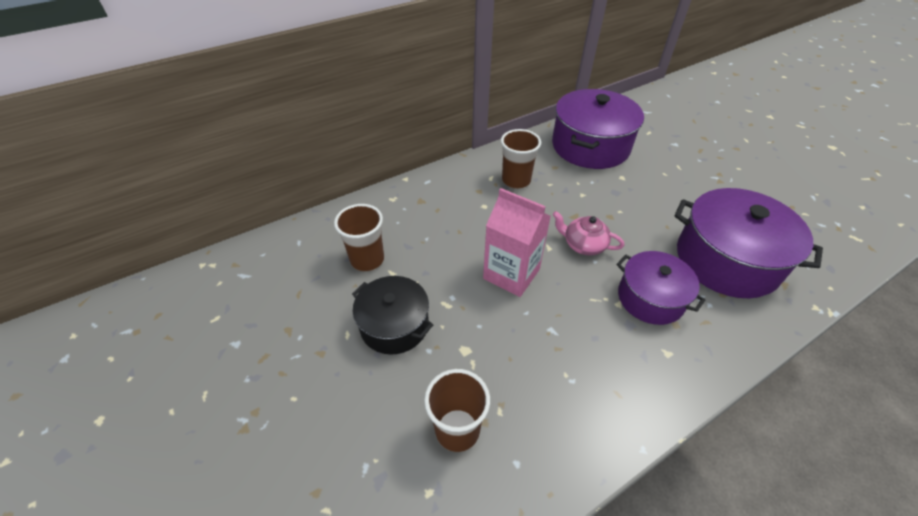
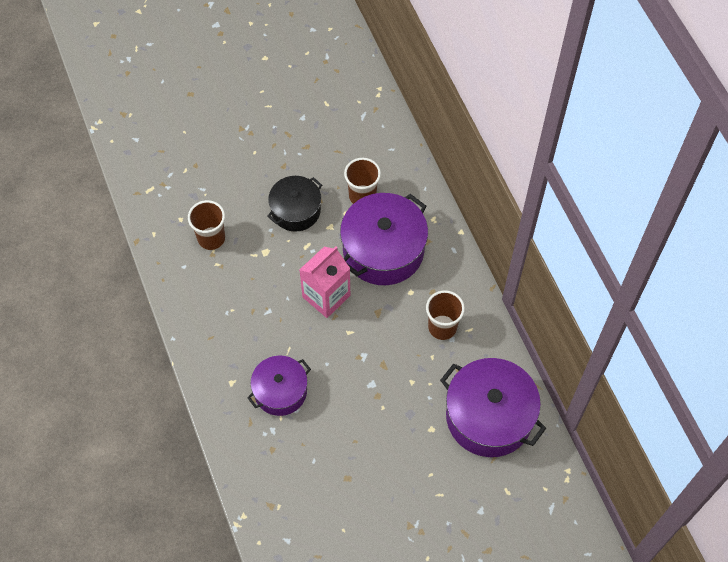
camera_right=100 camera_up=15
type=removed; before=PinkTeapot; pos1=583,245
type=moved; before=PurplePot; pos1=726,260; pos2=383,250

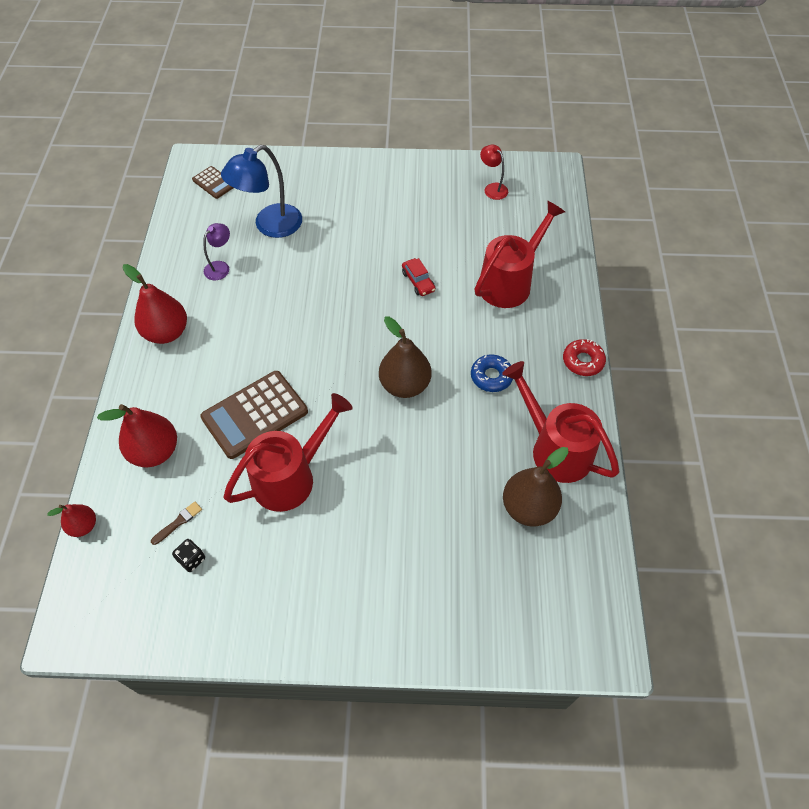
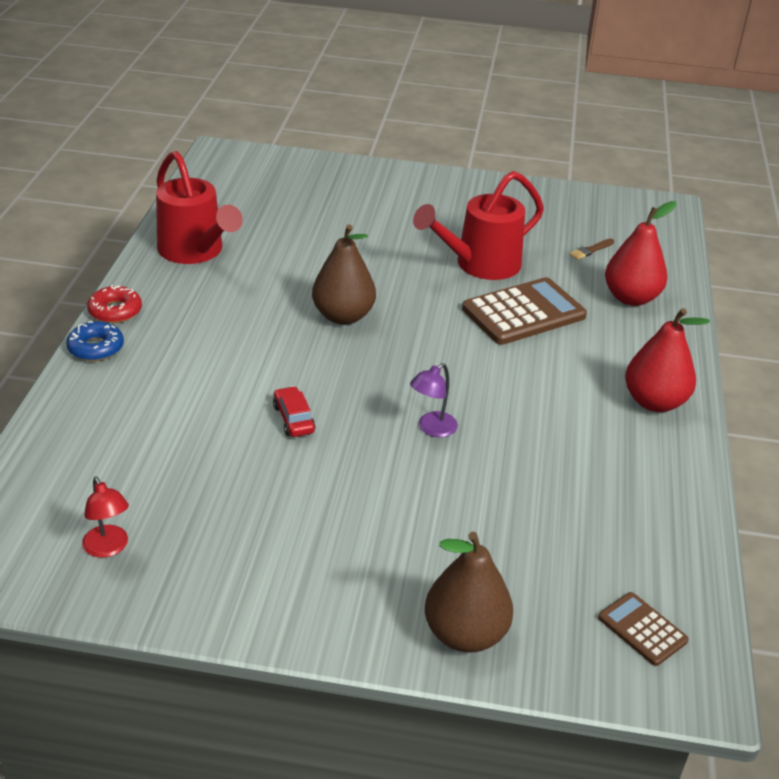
camera_right=-175 camera_up=-20
type=removed; before=RedPear; pos1=83,526
type=removed; before=BlackDice; pos1=191,559
type=moved; before=PurpleLamp; pos1=220,267; pos2=432,429
type=removed; before=BlueLamp; pos1=270,226
type=moved; before=BlueDonut; pos1=491,376; pos2=96,348
type=removed; before=RedWateringCan; pos1=510,282
type=moved; before=BrownPear; pos1=528,508; pos2=465,634

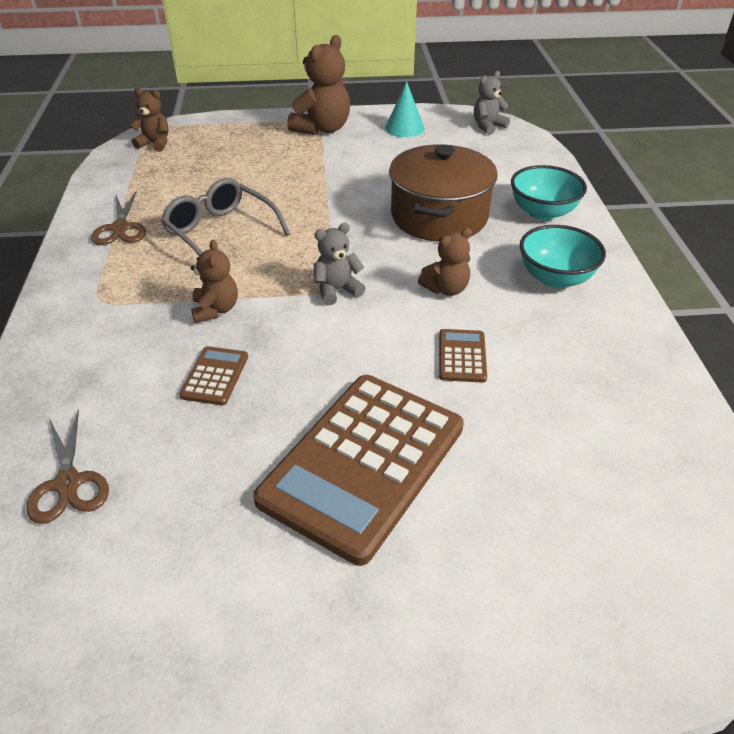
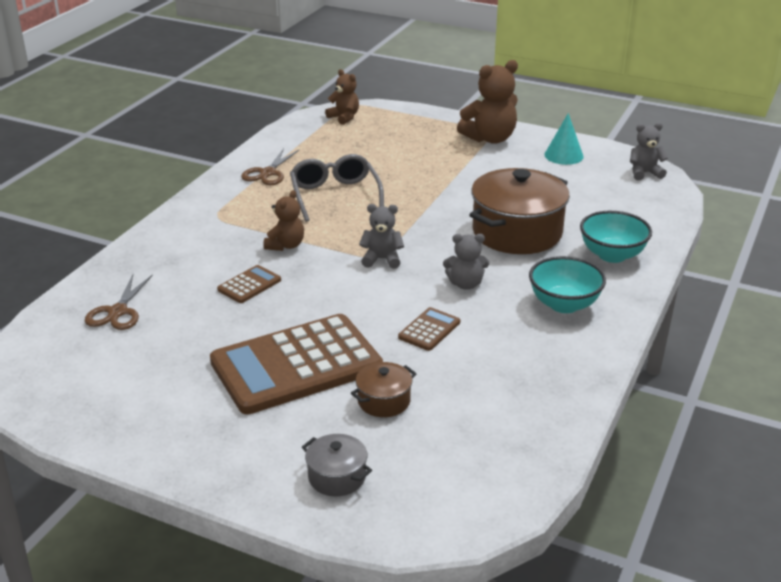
camera_right=30 camera_up=-10
type=recoloured; before=BrownTeddyBear; after=GreyTeddyBear; pos1=446,289; pos2=465,284
type=added; after=GreyPot; pos2=337,477
type=added; after=BrownPot; pos2=384,401

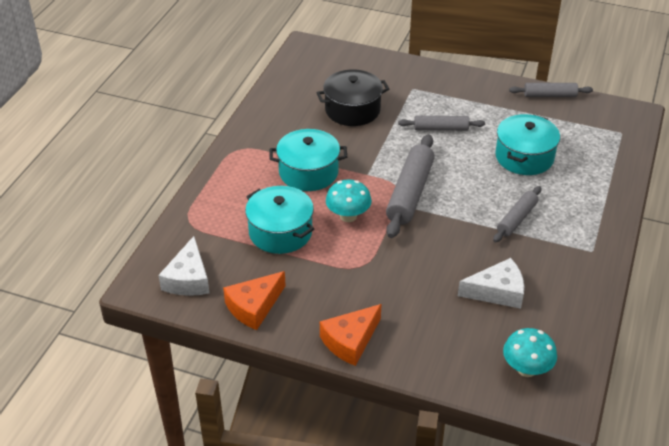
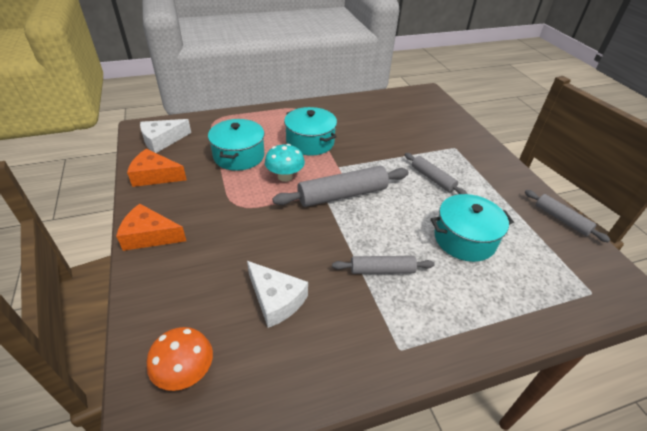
camera_right=50 camera_up=0
type=removed; before=BlackPot; pos1=352,110
type=recoloured; before=TurquoiseMushroom; after=OrangeMushroom; pos1=526,369; pos2=186,372

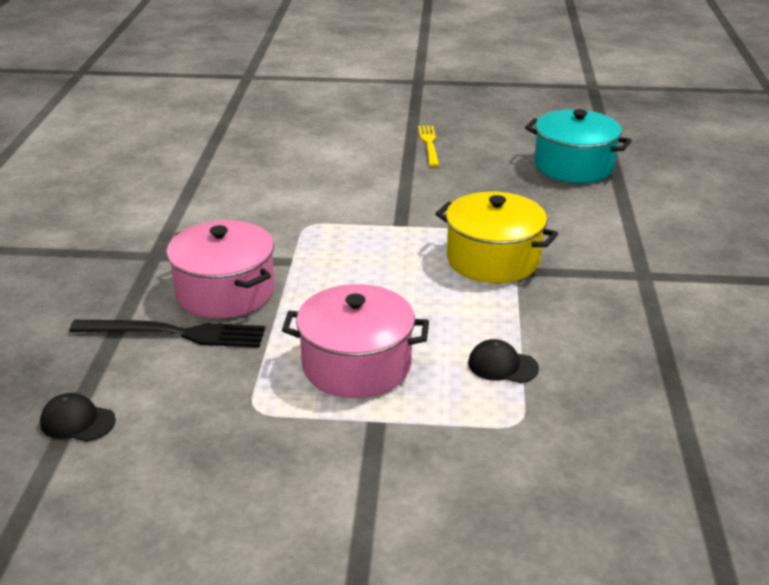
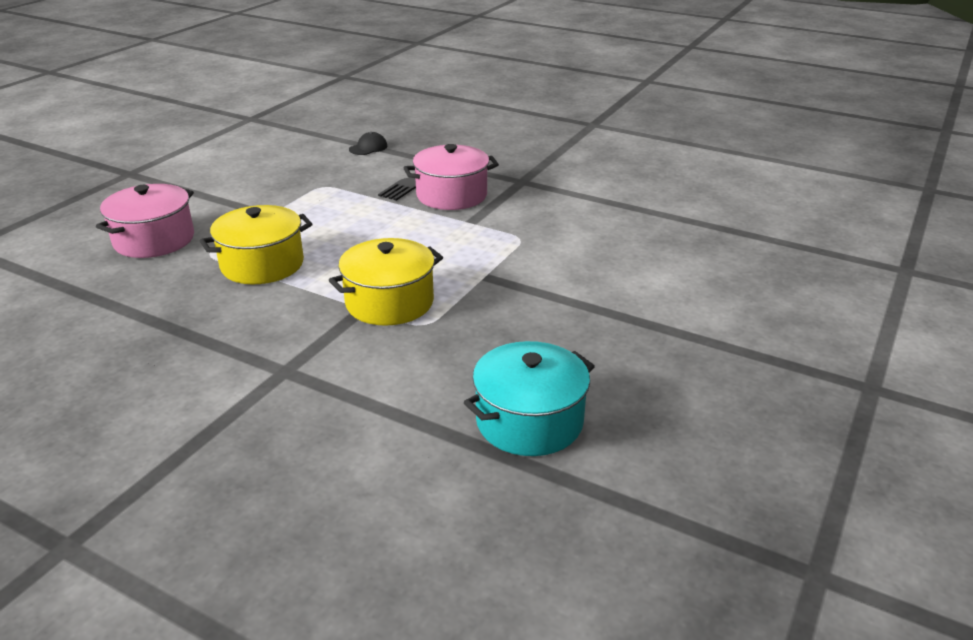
camera_right=115 camera_up=0
type=moved; before=PinkPot; pos1=356,365; pos2=154,240
type=removed; before=YellowFork; pos1=429,144
type=replaced; before=BlackCap; after=YellowPot; pos1=502,365; pos2=262,264

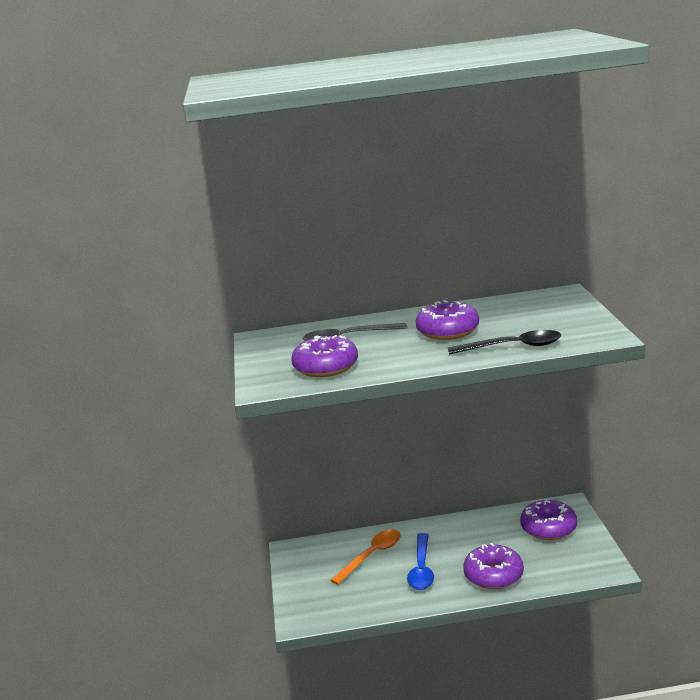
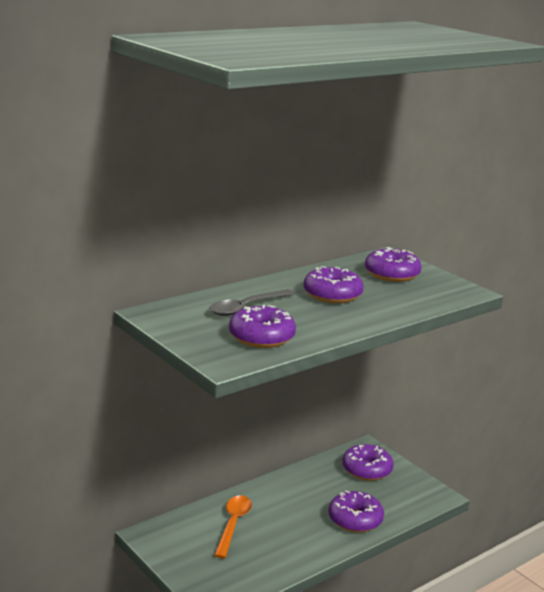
camera_right=-35 camera_up=0
type=removed; before=BlueSpoon; pos1=421,569
type=removed; before=BlackSpoon; pos1=513,347
type=added; after=PurpleDonut; pos2=392,274

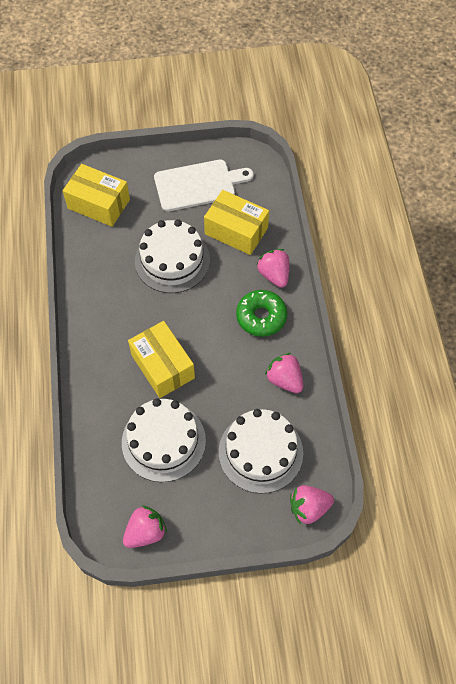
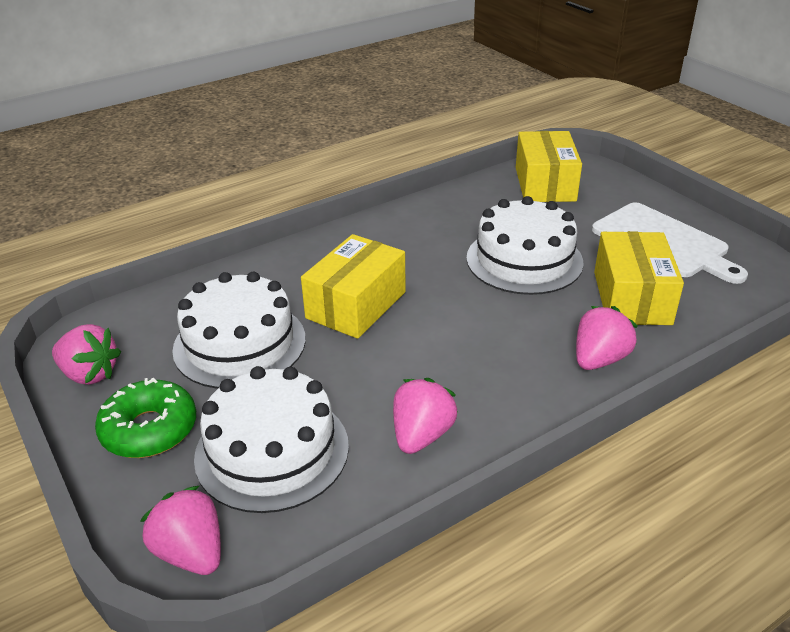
camera_right=65 camera_up=-25
type=moved; before=GreenDonut; pos1=261,317; pos2=149,429

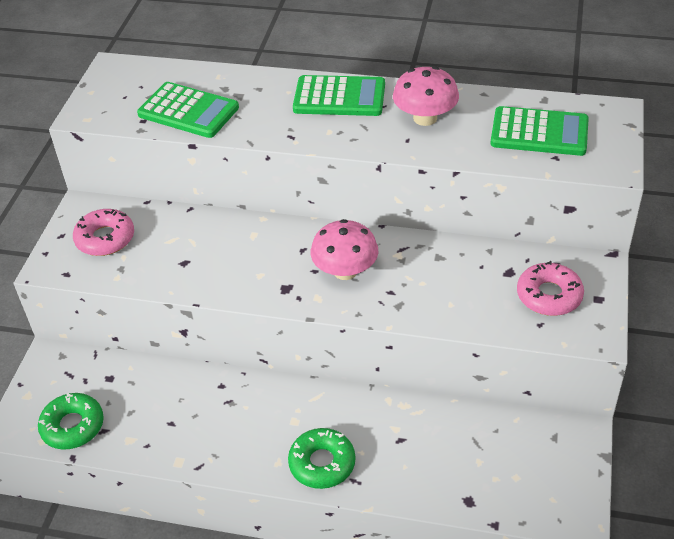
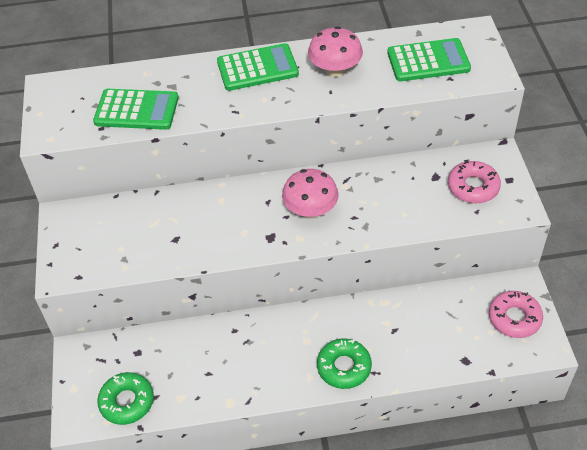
camera_right=-20 camera_up=5
type=moved; before=PinkDonut; pos1=105,238; pos2=514,318

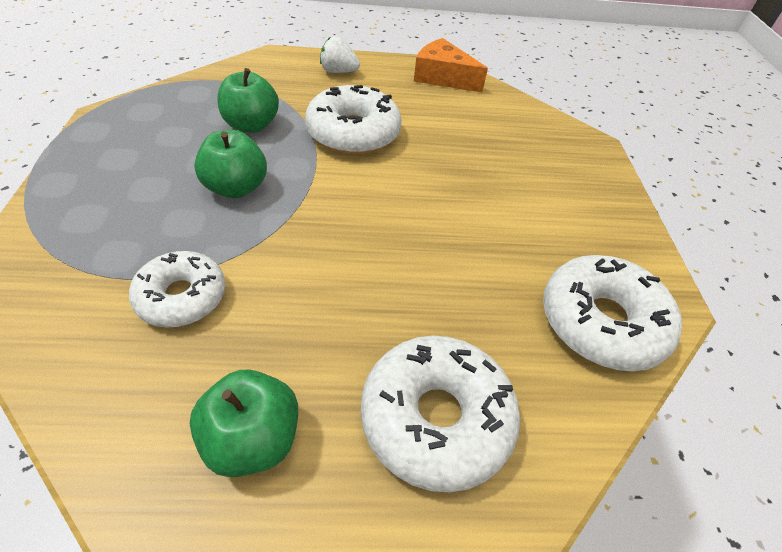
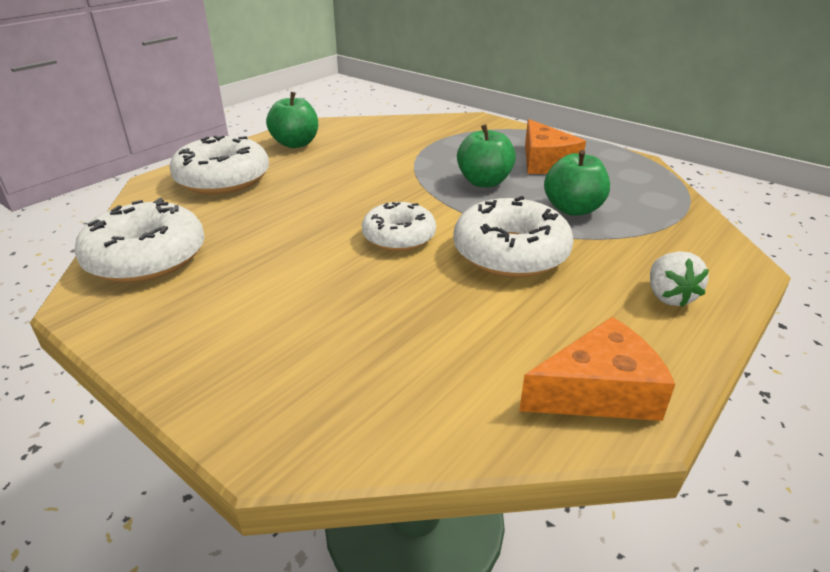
camera_right=135 camera_up=-15
type=moved; before=WhiteDonut; pos1=182,297; pos2=399,237
type=turned; before=WhiteStrawberry; pos1=338,72; pos2=669,296; turn=120
type=added; after=OrangeCheese; pos2=545,162

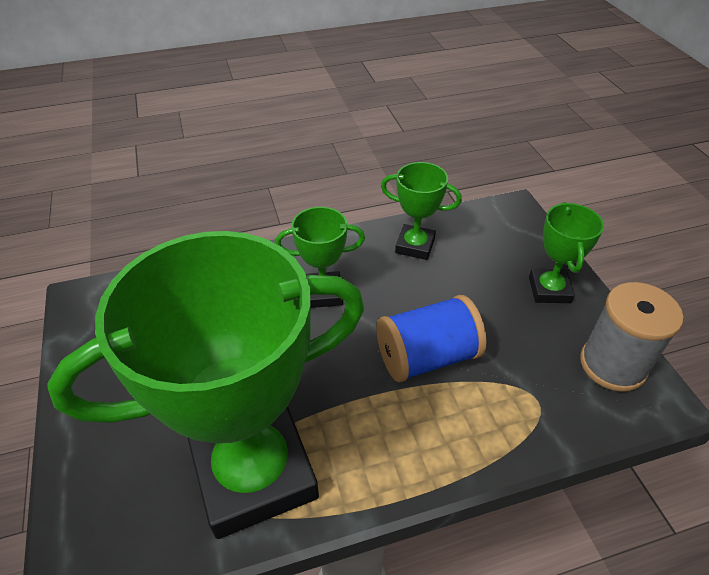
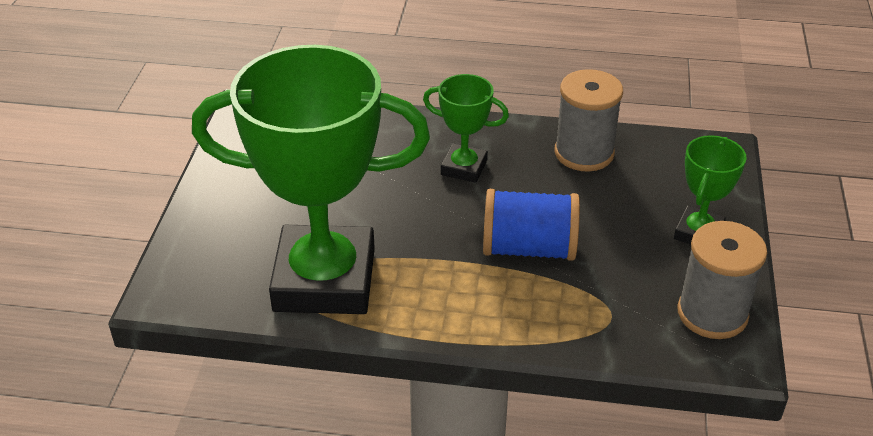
camera_right=25 camera_up=-5
type=replaced; before=GreenTrophy; after=GreySpool; pos1=415,246; pos2=584,153

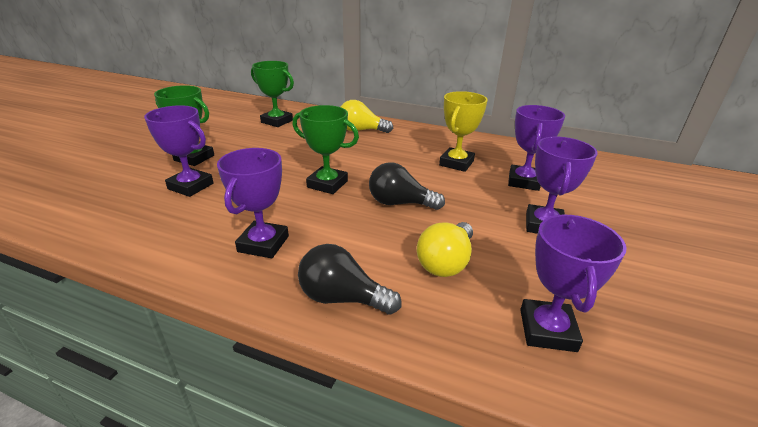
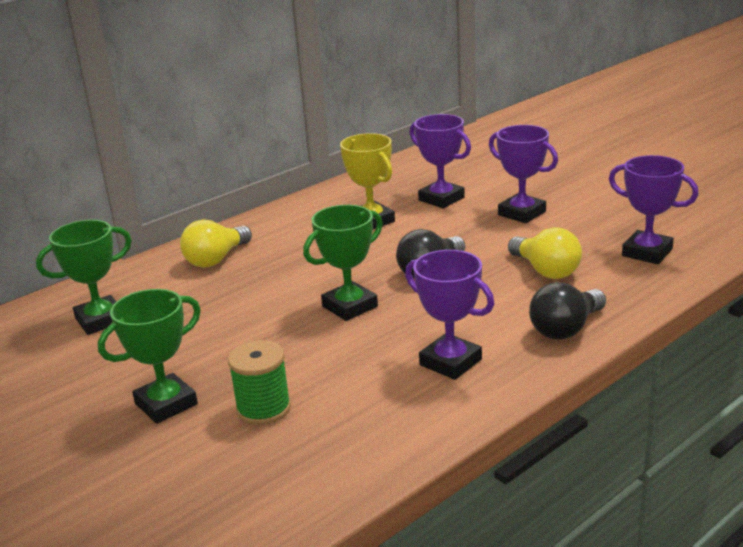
camera_right=-60 camera_up=-5
type=replaced; before=PurpleTrophy; after=GreenSpool; pos1=191,186; pos2=263,409

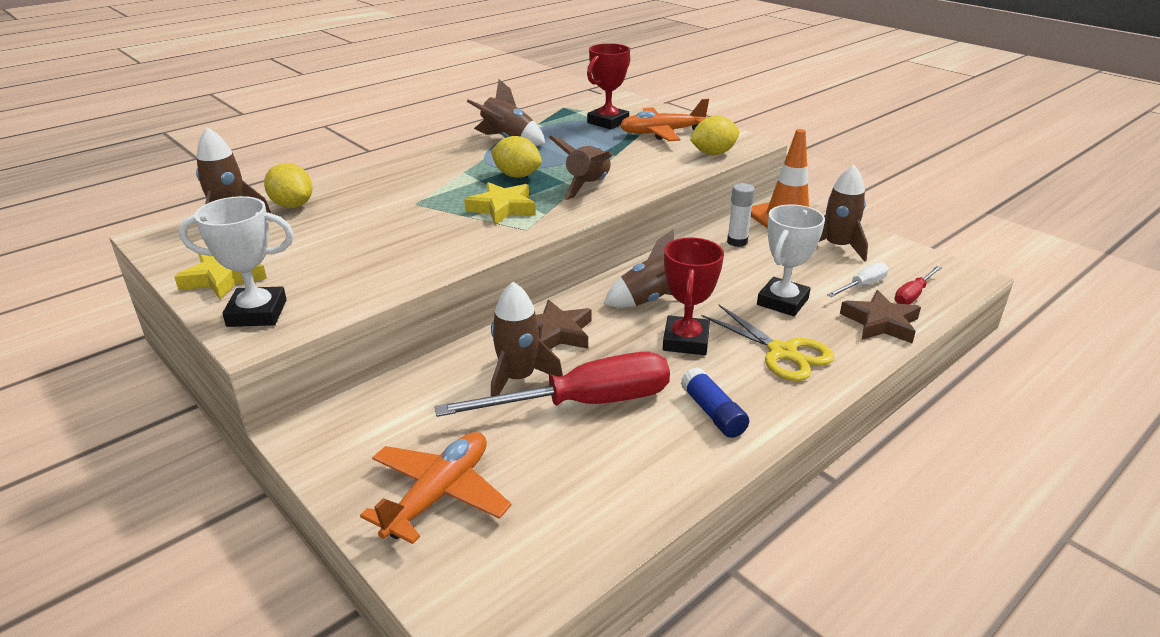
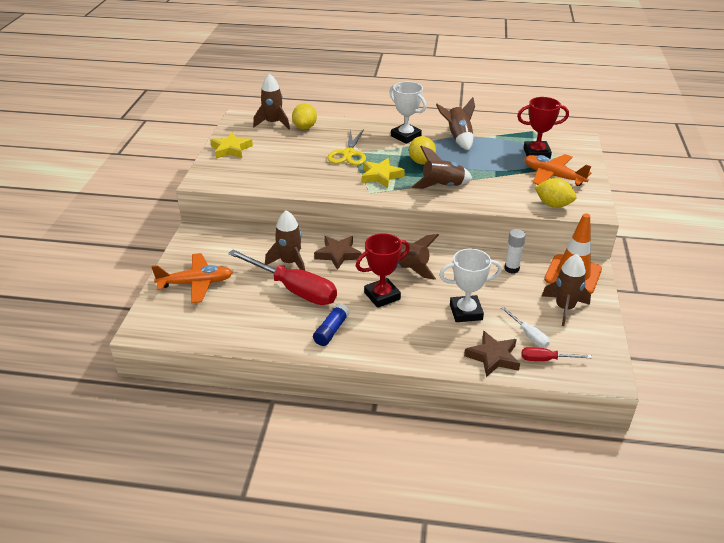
camera_right=50 camera_up=5
type=moved; before=WhiteTrophy; pos1=257,313; pos2=406,136
type=moved; before=YellowScissors; pos1=782,352; pos2=348,154
type=turned; before=WhiteScrewdriver; pos1=862,285; pos2=528,335; turn=45

